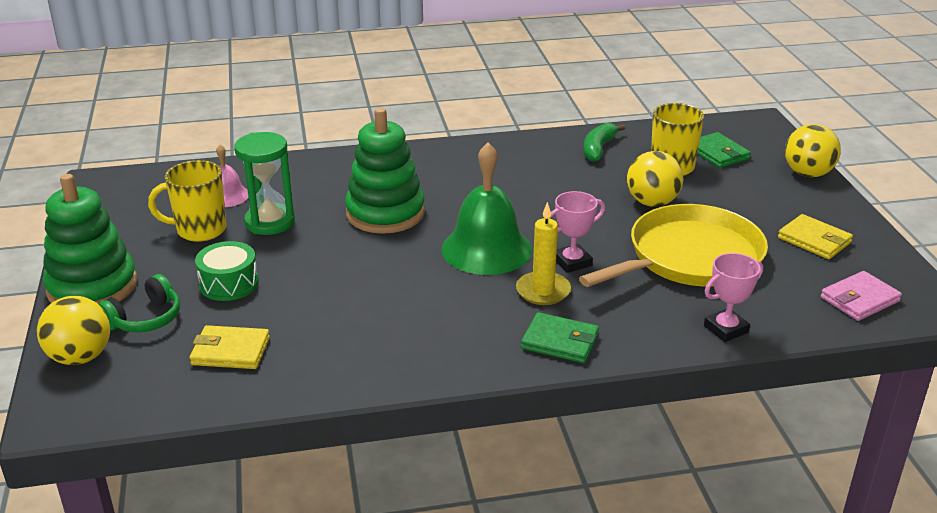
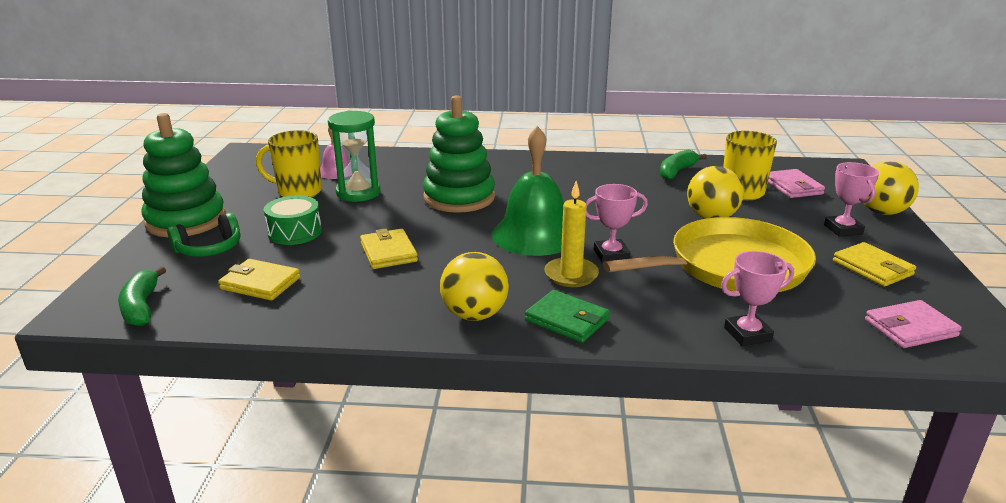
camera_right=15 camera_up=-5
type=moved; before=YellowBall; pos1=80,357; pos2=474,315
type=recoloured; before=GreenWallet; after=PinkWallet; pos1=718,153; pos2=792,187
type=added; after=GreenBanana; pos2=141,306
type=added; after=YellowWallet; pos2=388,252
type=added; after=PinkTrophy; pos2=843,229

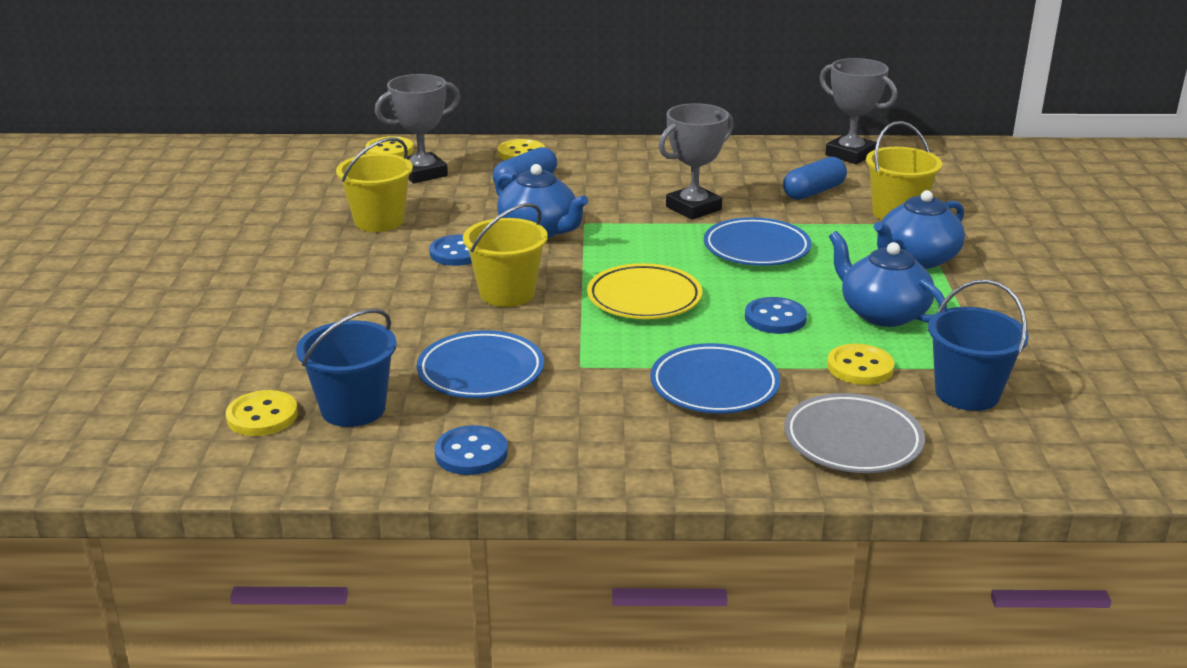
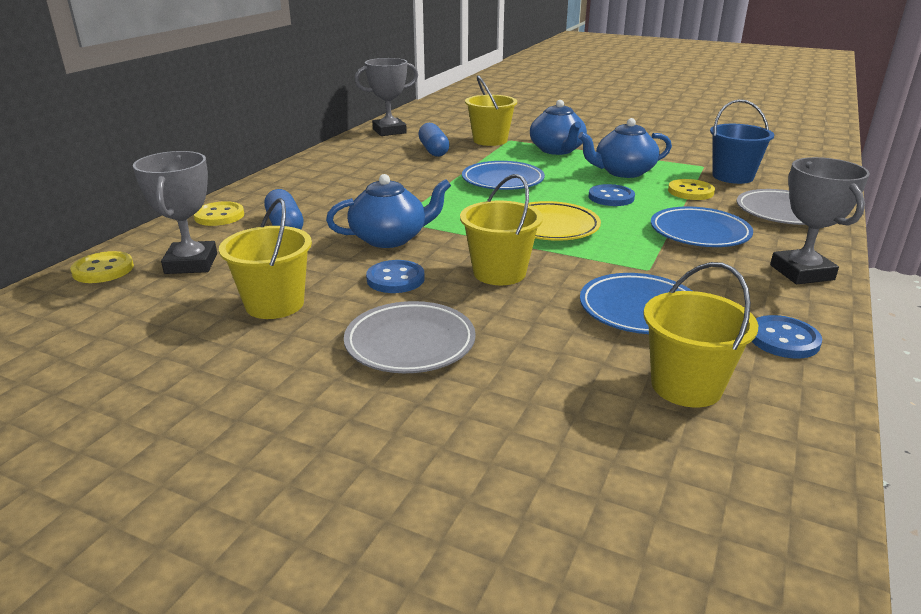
camera_right=-65 camera_up=0
type=removed; before=YellowButton; pos1=262,416
type=recoloured; before=BlueBucket; after=YellowBucket; pos1=353,409; pos2=686,386
type=moved; before=GreyTrophy; pos1=693,208; pos2=801,272
type=added; after=GreyPlate; pos2=410,343

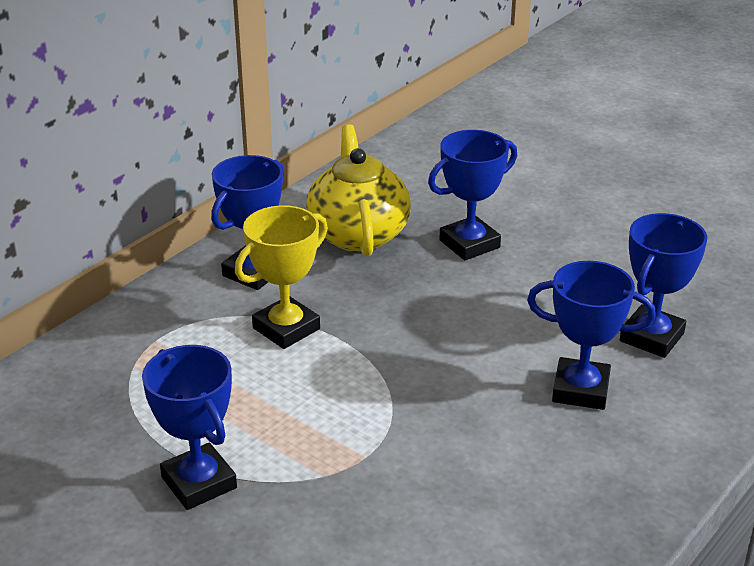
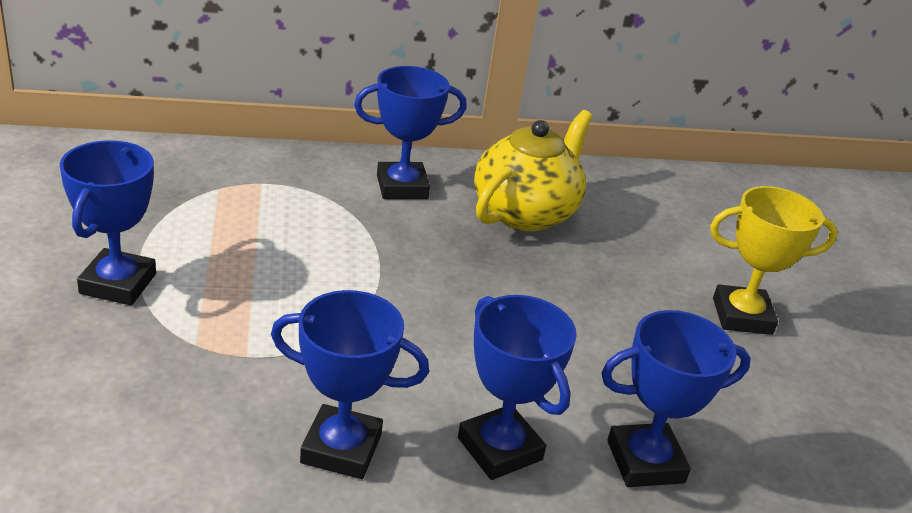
camera_right=40 camera_up=0
type=moved; before=YellowTrophy; pos1=286,328; pos2=742,316
type=moved; before=BlueTrophy; pos1=469,244; pos2=341,448

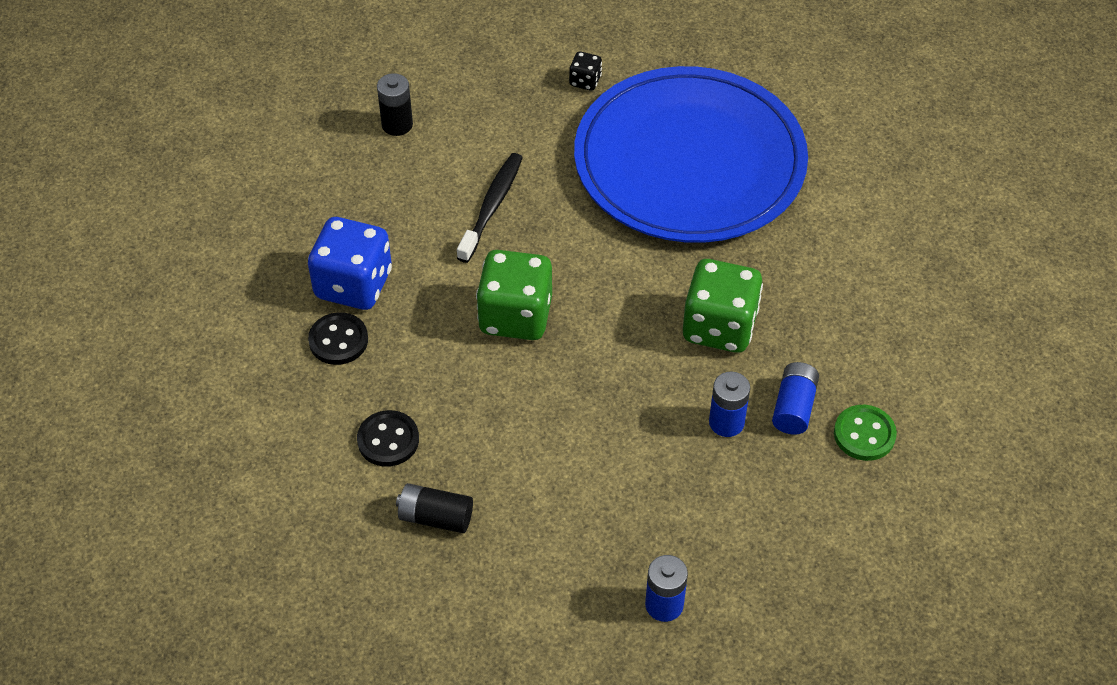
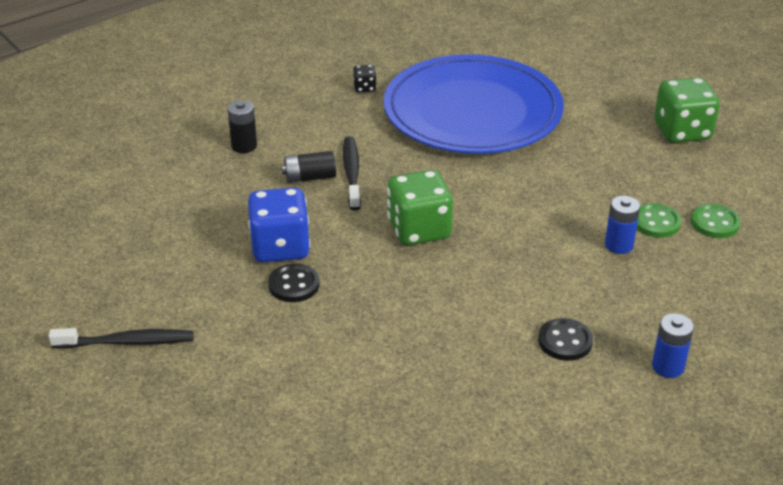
camera_right=-25 camera_up=-15
type=moved; before=BlackButton; pos1=388,440; pos2=565,341
type=moved; before=BlackBattery; pos1=435,517; pos2=310,177
type=moved; before=GreenDice; pos1=719,326; pos2=682,131
type=replaced; before=BlueBattery; after=GreenButton; pos1=794,407; pos2=656,222
type=added; after=BlackToothbrush; pos2=126,342

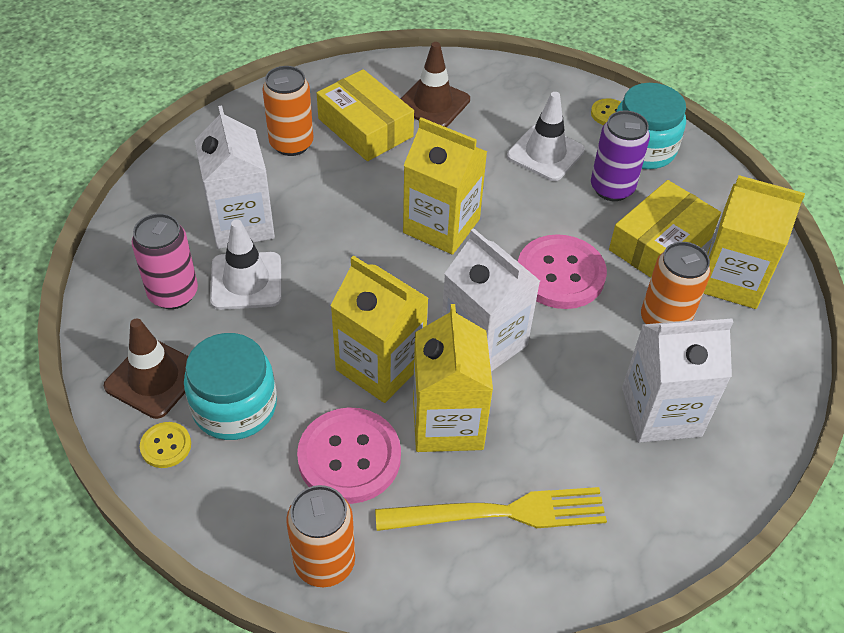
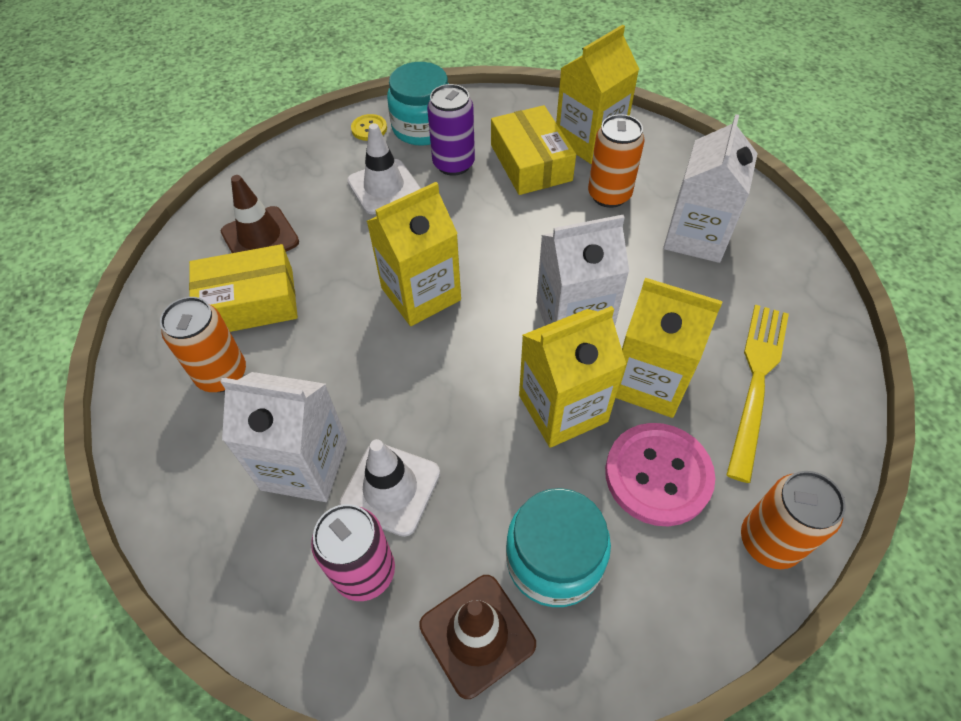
camera_right=-60 camera_up=5
type=removed; before=YellowButton; pos1=166,446
type=removed; before=PinkButton; pos1=560,274

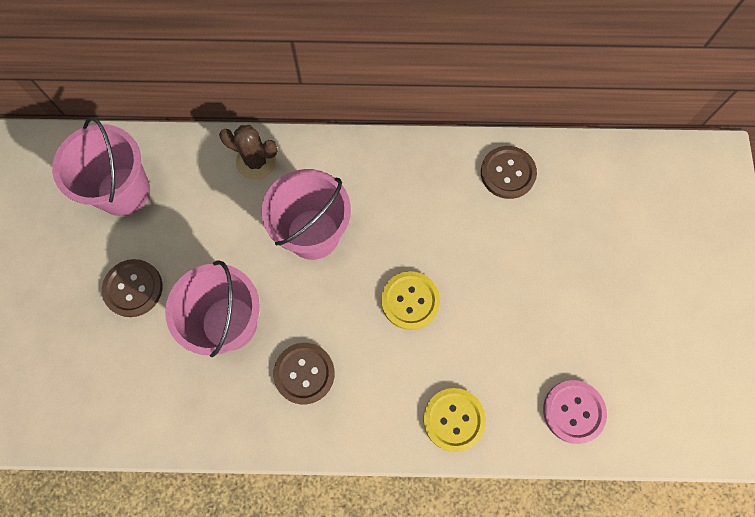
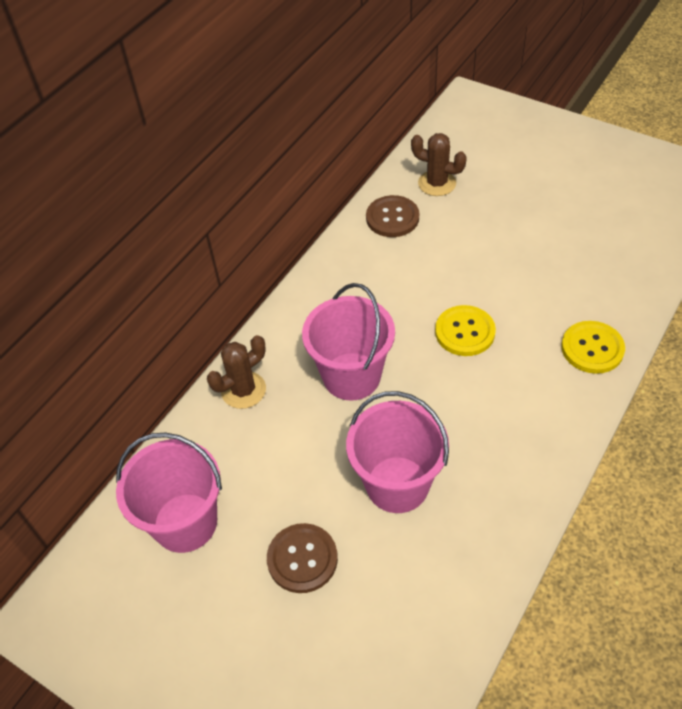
camera_right=-55 camera_up=-20
type=removed; before=BrownButton; pos1=304,373
type=removed; before=PinkButton; pos1=573,411
type=added; after=BrownCactus; pos2=437,183

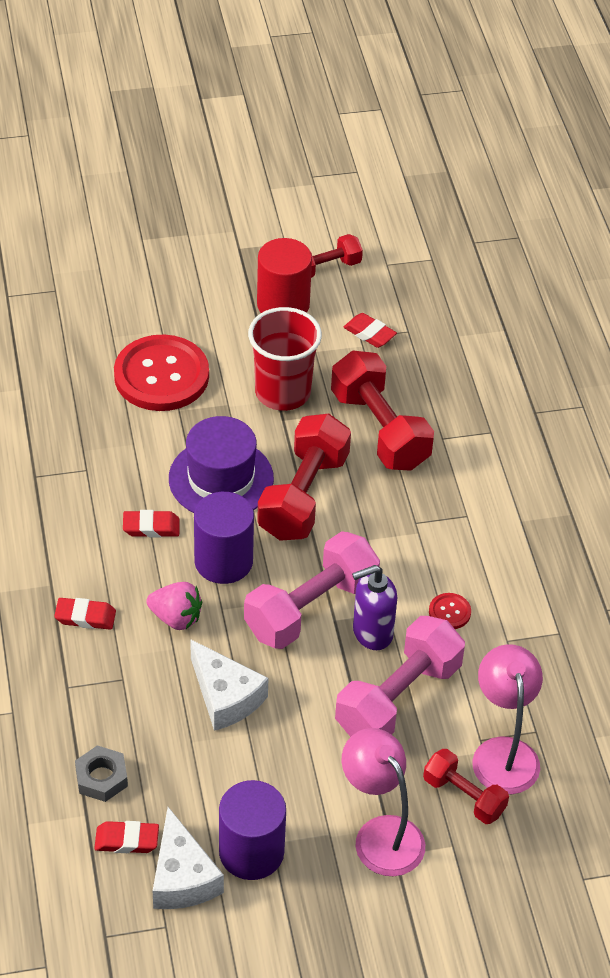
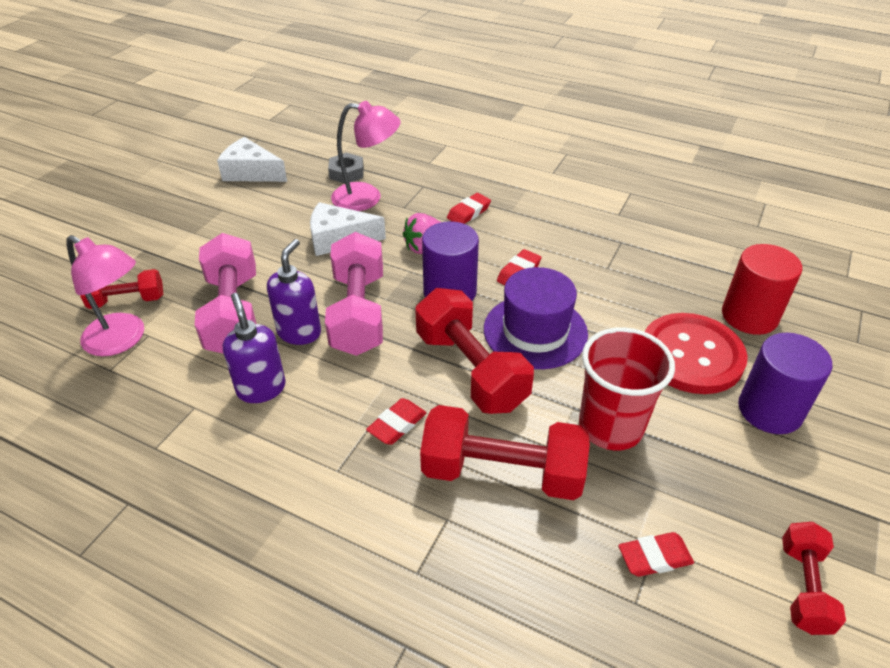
camera_right=130 camera_up=-5
type=moved; before=RedEraser; pos1=127,840; pos2=397,425
type=moved; before=PurpleCylinder; pos1=251,852; pos2=770,410
type=moved; before=RedCylinder; pos1=283,305; pos2=749,316
type=moved; before=PinkLamp; pos1=380,834; pos2=367,198
type=replaced; before=RedButton; after=PurpleSoapDispenser; pos1=449,612; pos2=261,388

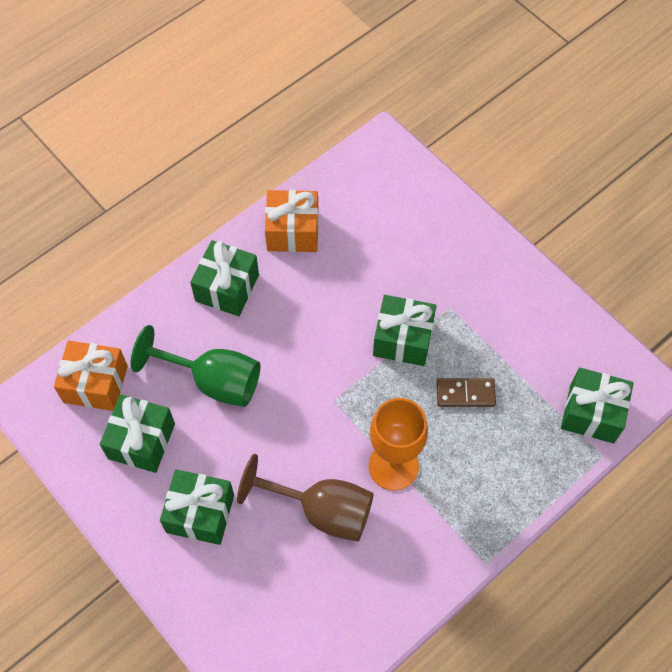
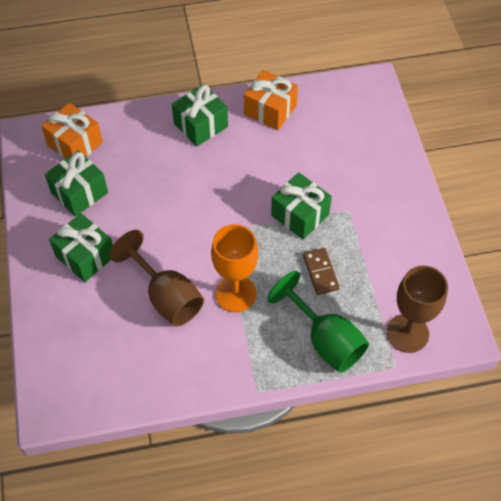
camera_right=30 camera_up=-5
type=moved; before=GreenGoblet; pos1=213,381; pos2=325,340
type=turned; before=BrownDomino; pos1=465,393; pos2=320,272; turn=45
type=replaced; before=GreenGift; after=BrownGoblet; pos1=592,413; pos2=407,333

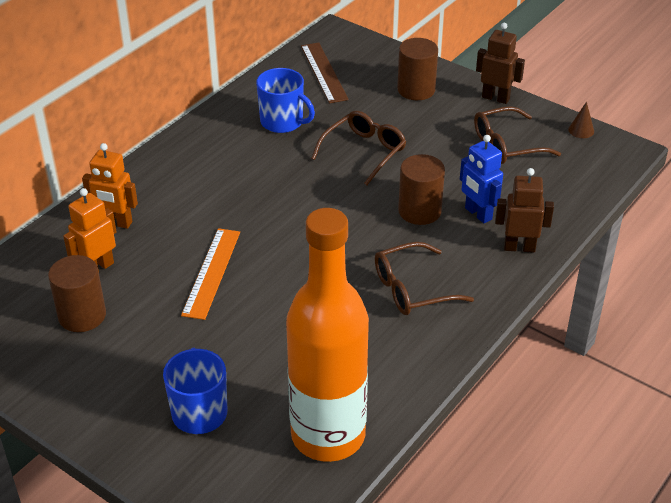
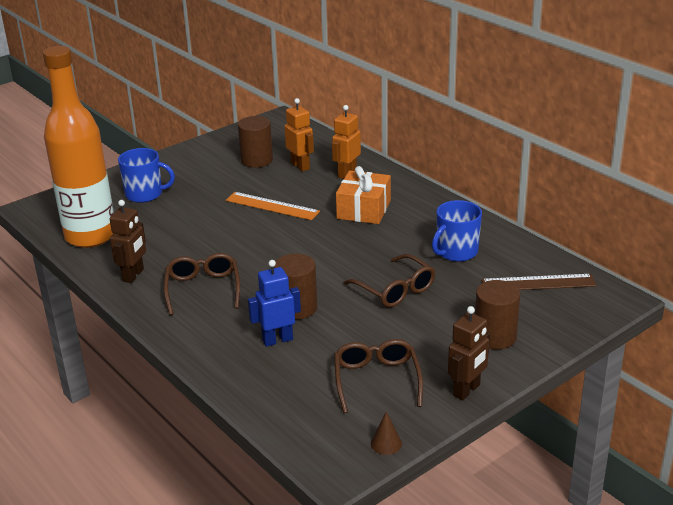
camera_right=105 camera_up=-10
type=moved; before=BrownRobot; pos1=519,247; pos2=133,275
type=added; after=OrangeGift; pos2=363,209

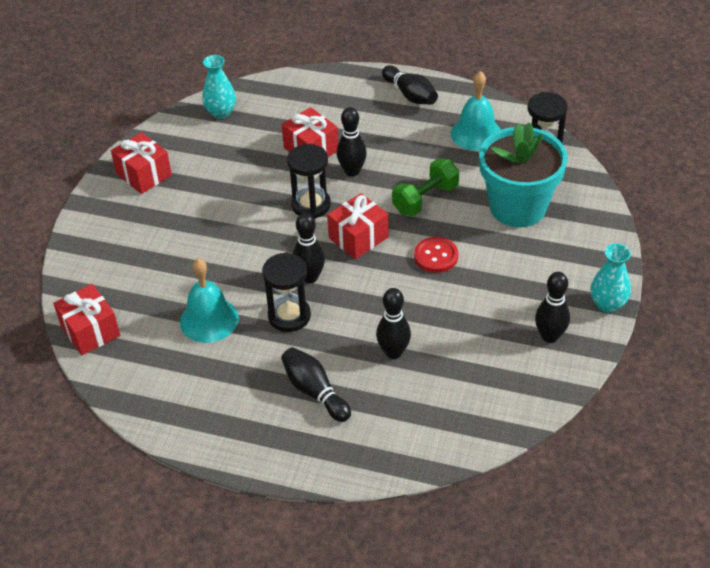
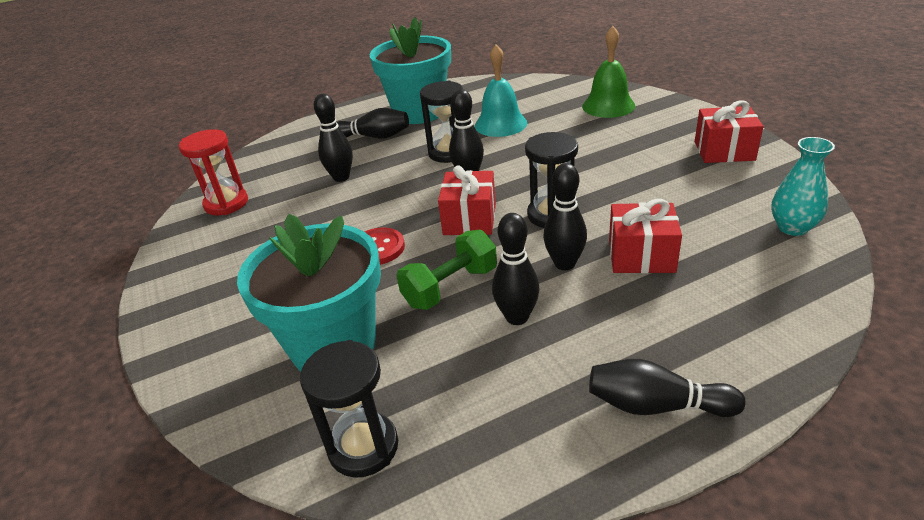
camera_right=140 camera_up=-10
type=removed; before=RedGift; pos1=90,331
type=turned; before=GreenDumbbell; pos1=425,199; pos2=450,287; turn=45
type=removed; before=TurquoiseBell; pos1=476,133
type=moved; before=BlackBowlingPin; pos1=549,336; pos2=517,317
type=removed; before=TurquoiseVase; pos1=607,304
type=added; after=RedHourglass; pos2=226,203
type=added; after=TurquoiseFlowerPot; pos2=419,112
type=added; after=GreenBell; pos2=608,106

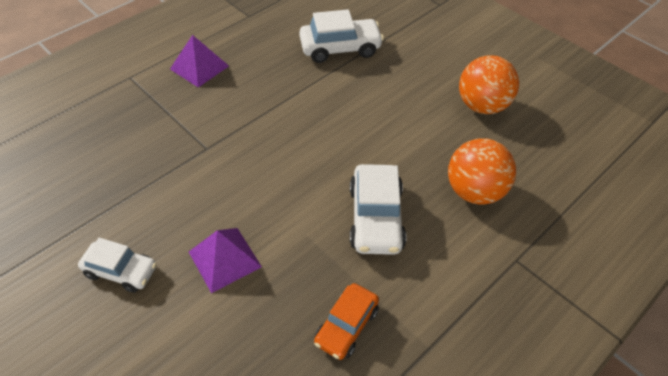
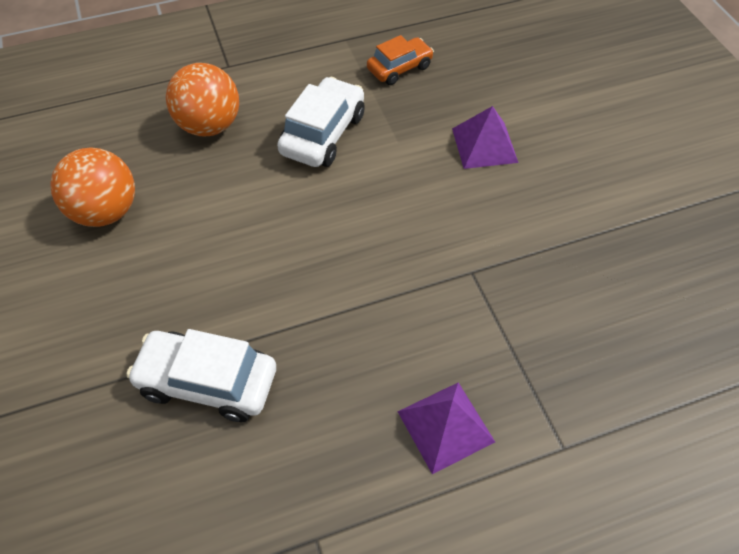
camera_right=-155 camera_up=5
type=removed; before=WhiteCar; pos1=121,271

